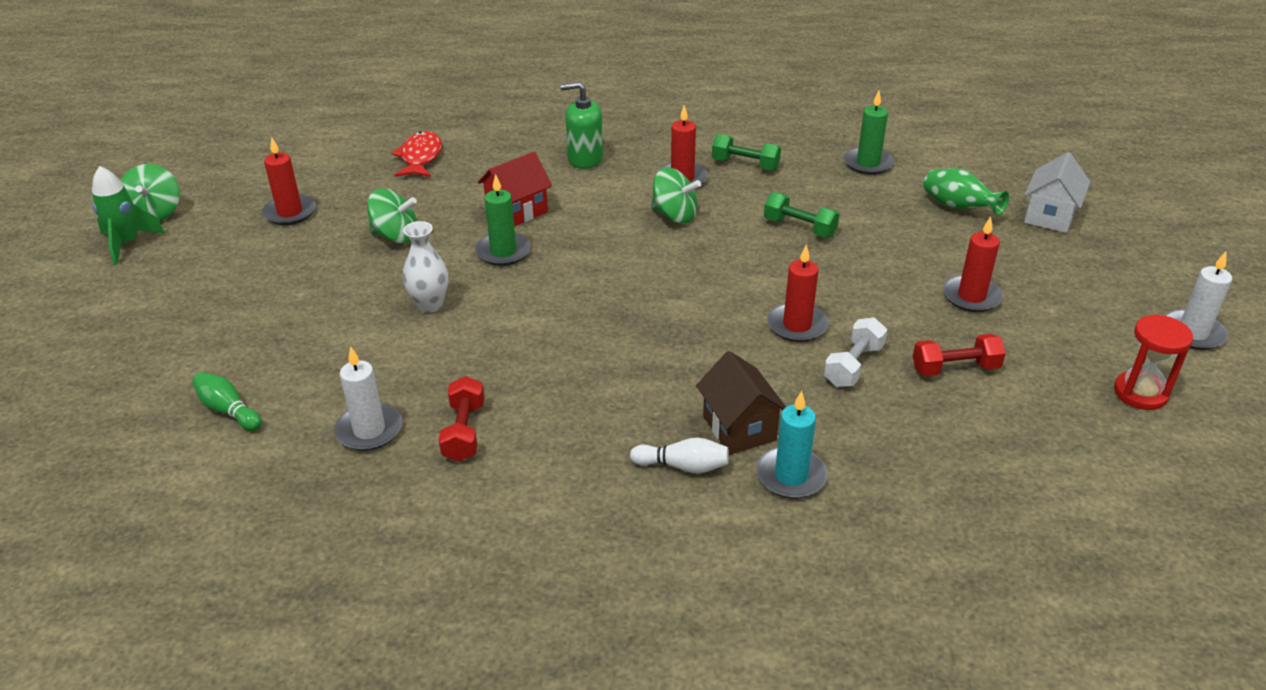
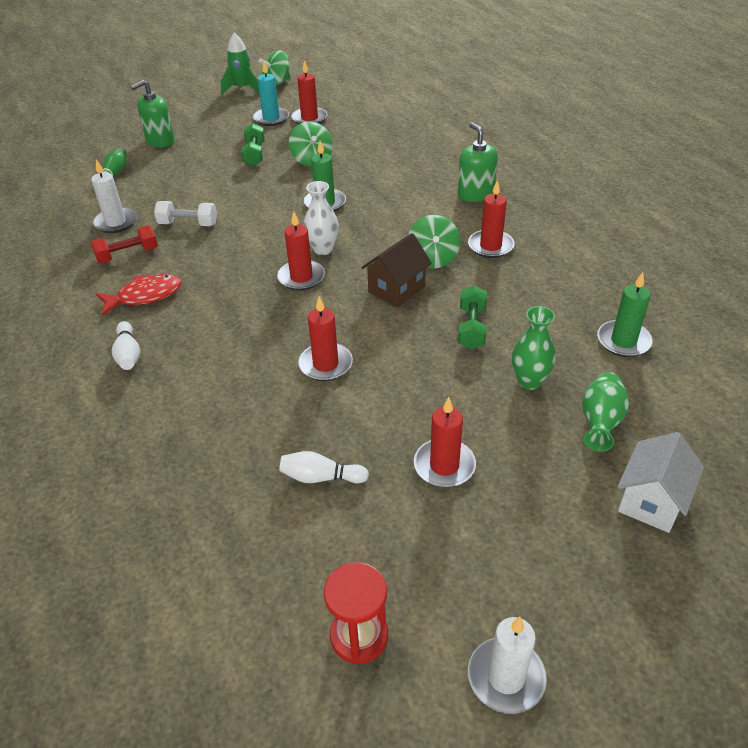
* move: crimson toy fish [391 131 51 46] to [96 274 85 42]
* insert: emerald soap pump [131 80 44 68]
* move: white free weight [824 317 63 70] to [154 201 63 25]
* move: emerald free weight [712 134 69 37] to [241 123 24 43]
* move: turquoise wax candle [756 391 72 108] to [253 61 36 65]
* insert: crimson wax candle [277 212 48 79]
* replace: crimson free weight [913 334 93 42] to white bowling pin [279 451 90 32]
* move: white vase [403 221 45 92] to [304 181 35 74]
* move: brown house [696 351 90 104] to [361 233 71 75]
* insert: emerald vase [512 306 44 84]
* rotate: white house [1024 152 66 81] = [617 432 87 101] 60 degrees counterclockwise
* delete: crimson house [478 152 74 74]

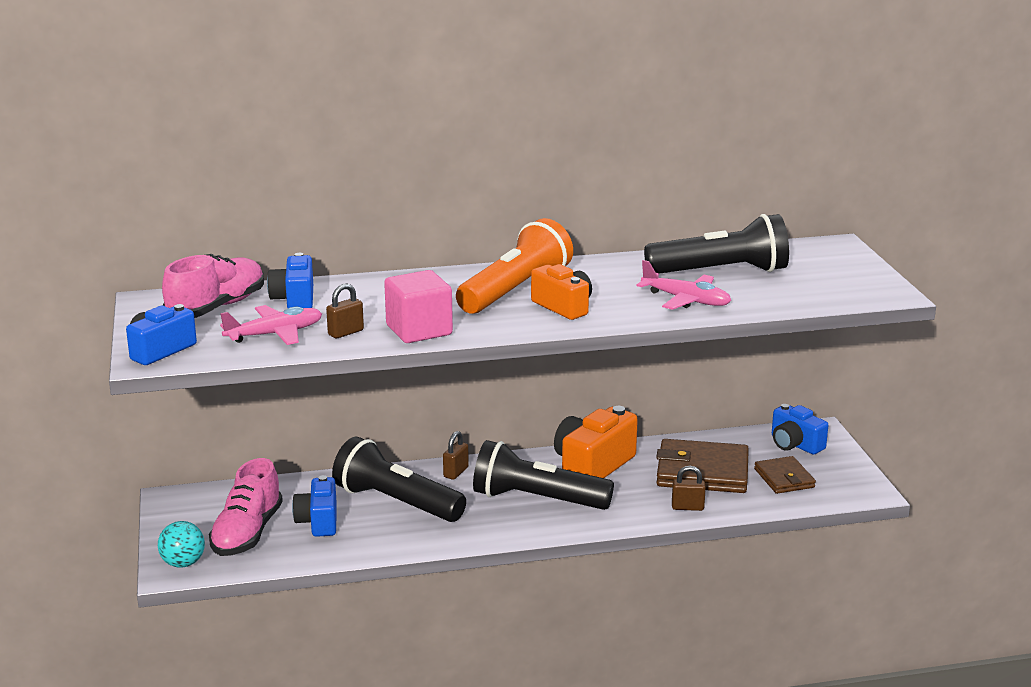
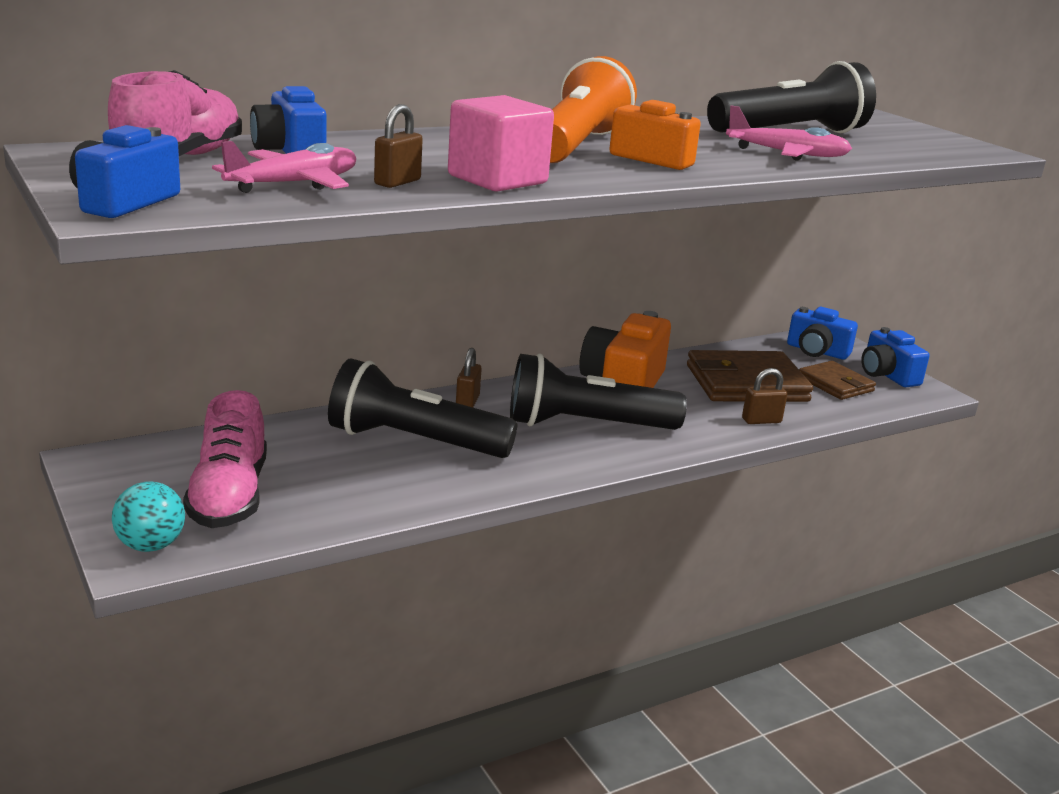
* move: blue photo camera [292 475 45 62] to [861 327 69 60]

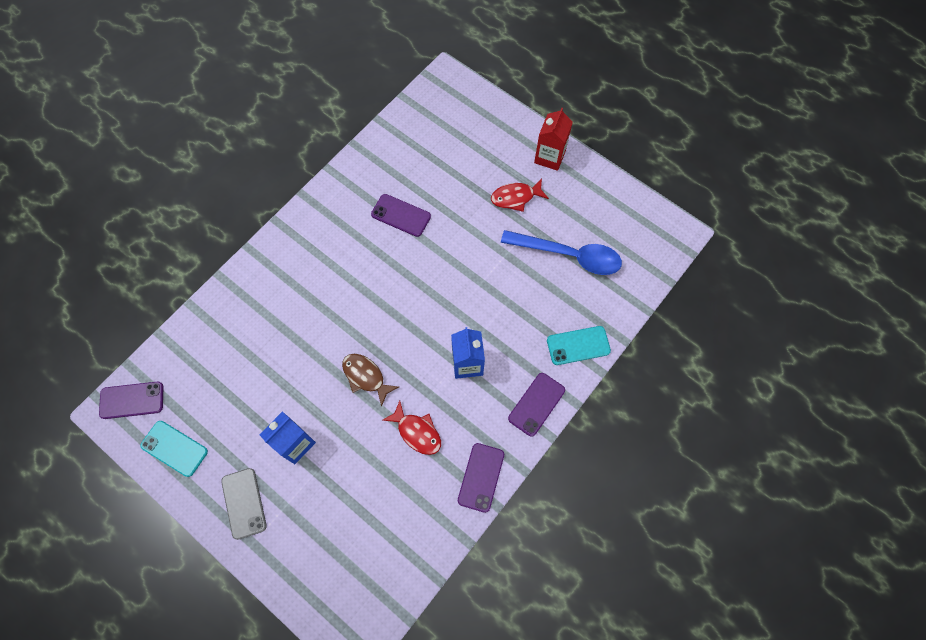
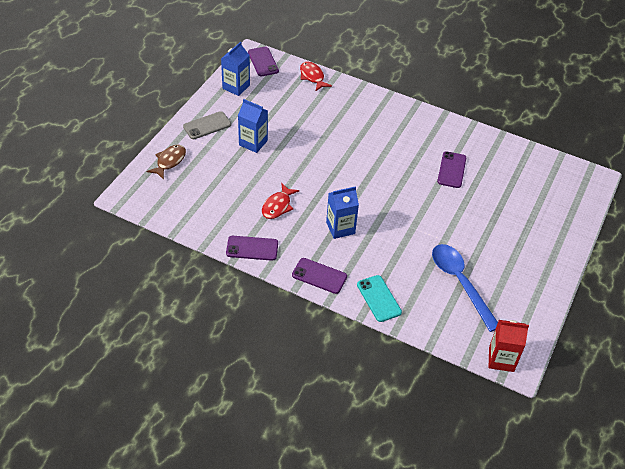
* move: brown toy fish [342 354 57 53] to [147 145 39 35]
* replace: turquoise phone [140 421 68 56] to blue carton [221 42 29 54]
* move: crimson toy fish [491 179 58 33] to [300 61 32 30]
* rotate: blue spoon [501 230 121 45] = [432 244 66 88] 150 degrees clockwise
* move: crimson carton [534 108 39 63] to [489 320 40 52]

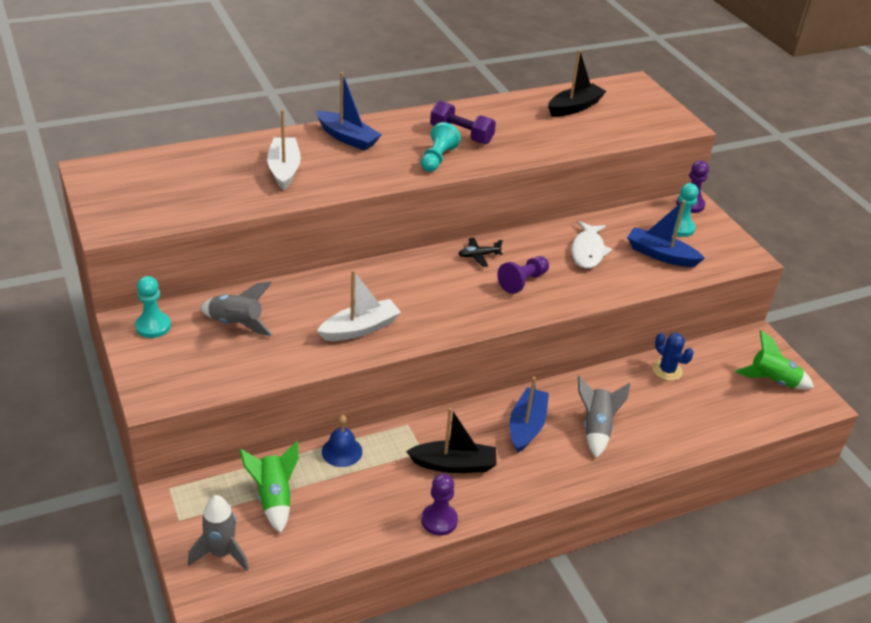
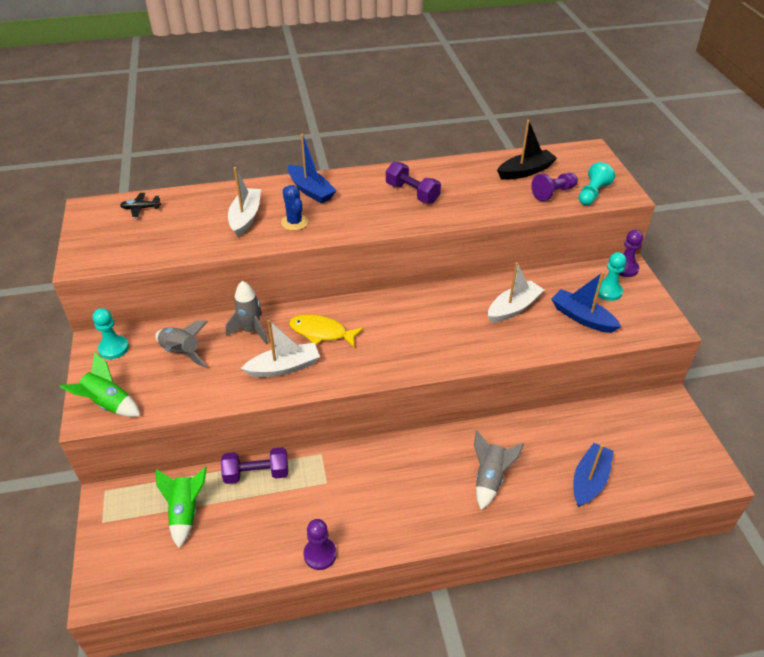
* move: emerald toy rocket [735 330 79 60] to [60 352 81 65]
* move: ebony plane [458 238 45 29] to [120 193 41 25]
* replace: blue bell [322 415 40 52] to violet free weight [221 447 67 37]
* move: grey toy rocket [188 495 61 76] to [226 281 42 64]
* move: blue cactus [652 333 42 48] to [281 185 27 46]
* insert: golden toy fish [289 314 74 33]
* replace: white toy fish [571 221 41 48] to white boat [488 262 56 61]
* move: violet chess pawn [497 256 52 38] to [531 173 47 28]
* move: blue boat [510 377 39 76] to [573 443 41 64]
* move: turquoise chess pawn [421 122 40 50] to [579 162 36 43]
* delete: ebony boat [406 408 91 65]

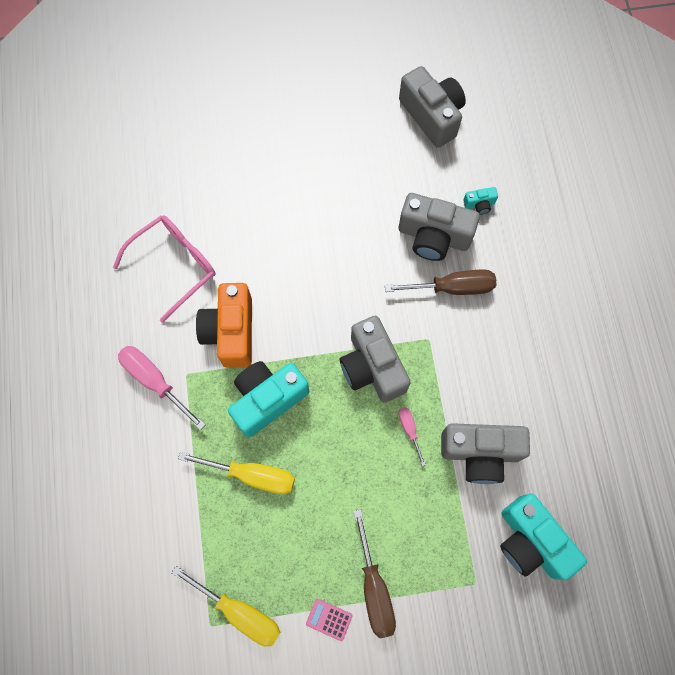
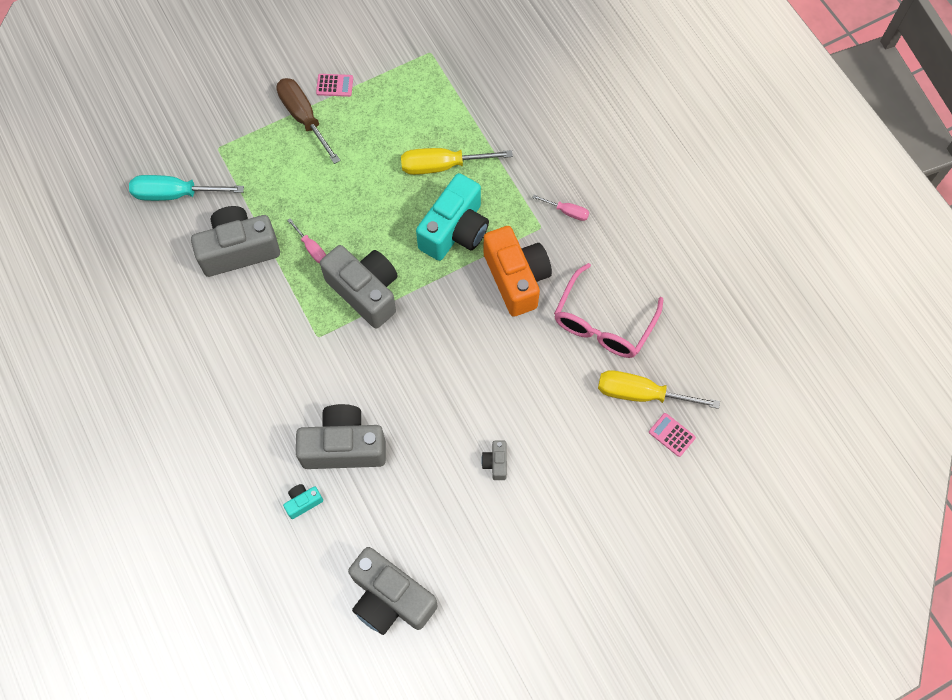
* replace: turquoise photo camera [500 493 87 88] to turquoise hand screwdriver [129 175 115 26]
* insert: grey photo camera [481 441 26 39]
* resize: rose-pink hand screwdriver [118 346 88 84] = [532 195 57 26] x0.52
* move: golden hand screwdriver [171 566 110 81] to [598 370 122 39]
* insert: rose-pink calculator [649 413 47 44]
* delete: brown hand screwdriver [385 270 111 25]

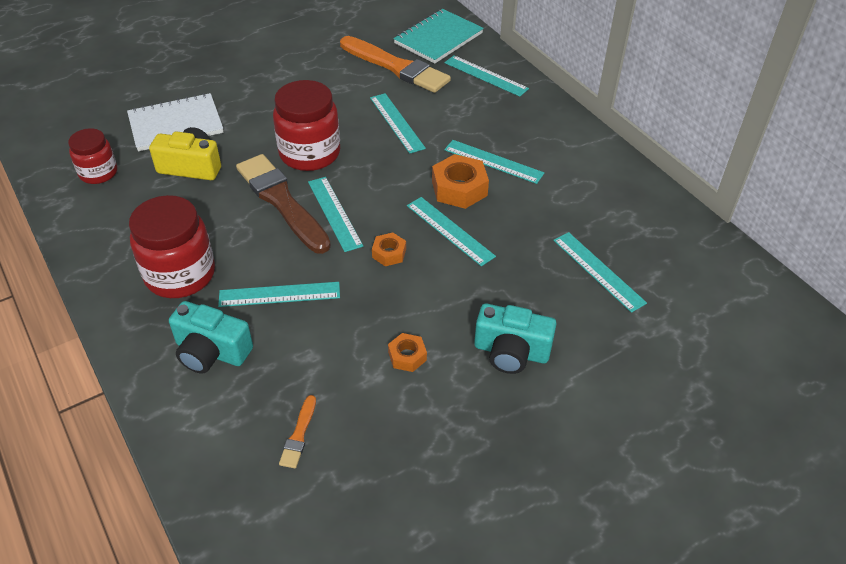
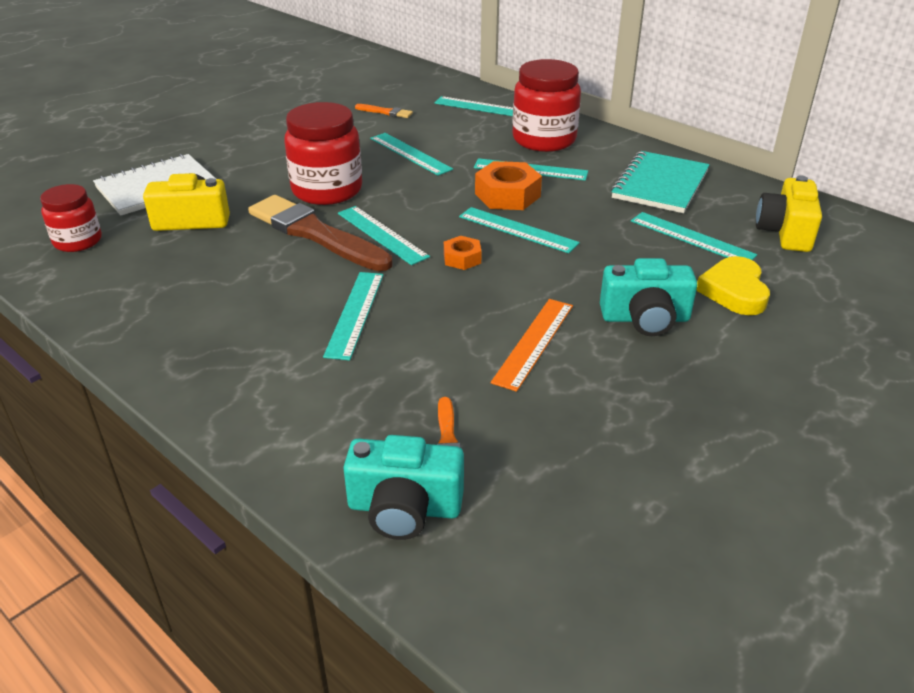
* rotate: turquoise ruler [218 282 122 25] = [323 272 60 88] 60 degrees counterclockwise
* move: turquoise photo camera [169 301 84 73] to [343 435 121 105]
* resize: orange paint brush [340 36 111 57] = [355 104 58 14] x0.43
* replace: orange nut [388 333 39 39] to orange ruler [491 299 82 93]
* move: crimson preserve jar [129 195 86 103] to [512 59 69 93]
* move: turquoise notebook [393 9 91 55] to [611 151 99 62]
* insert: golden heart shape [696 256 74 59]
* insert: golden photo camera [756 175 66 77]

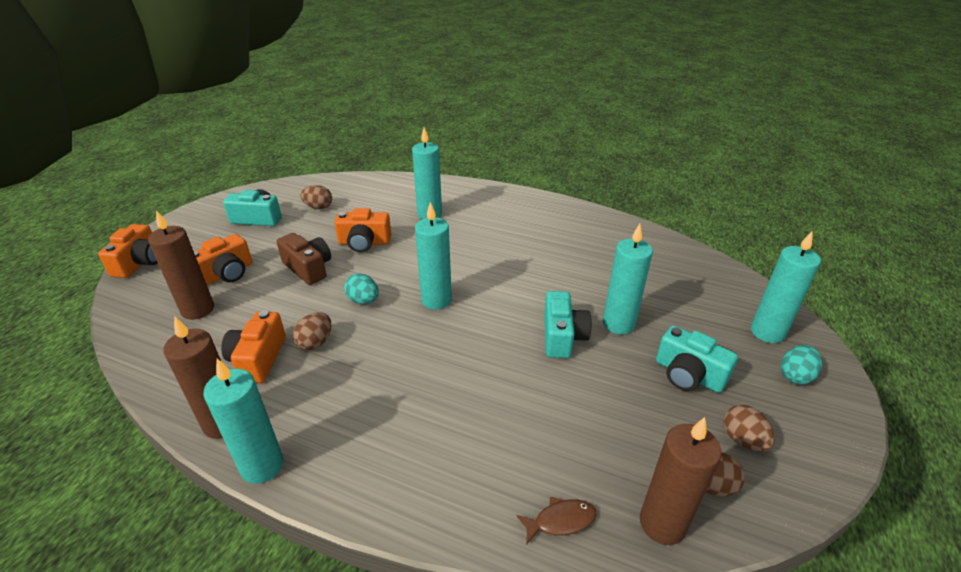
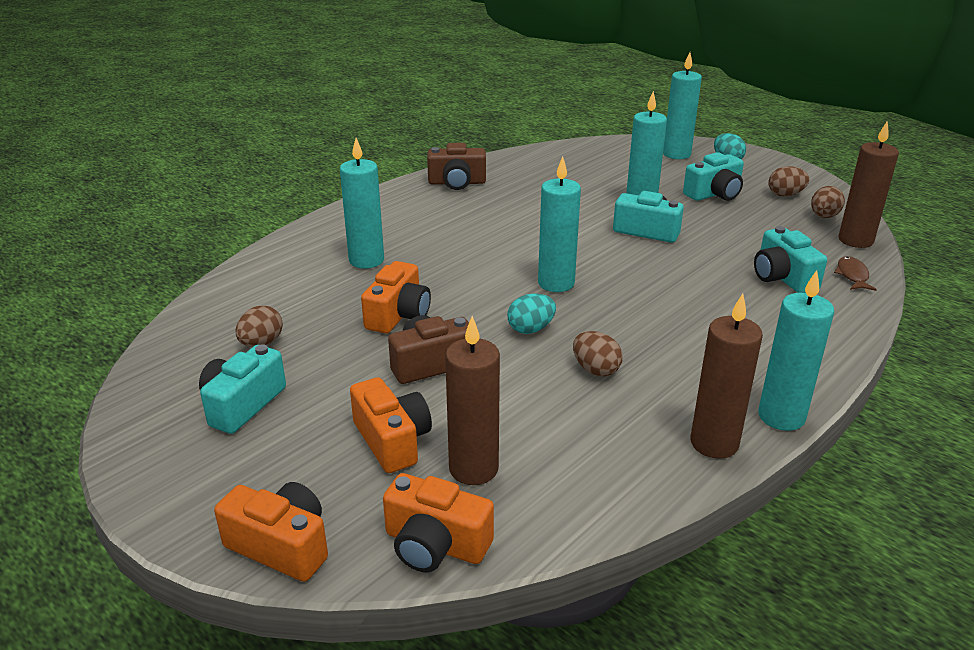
* move: orange photo camera [221 310 65 73] to [383 473 111 99]
* insert: brown photo camera [427 143 59 47]
* insert: turquoise photo camera [754 226 73 67]

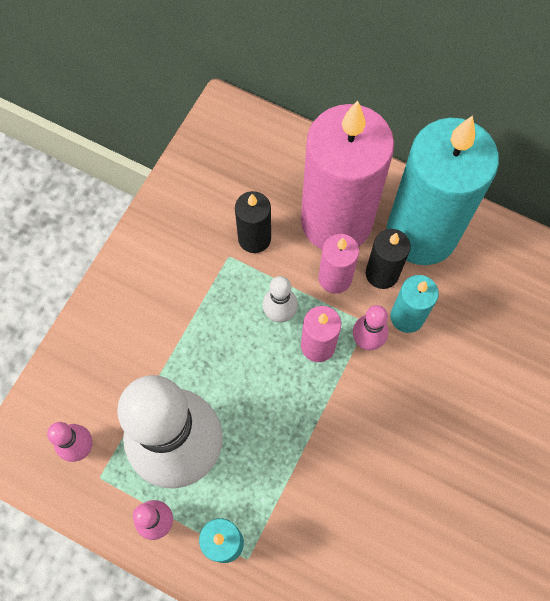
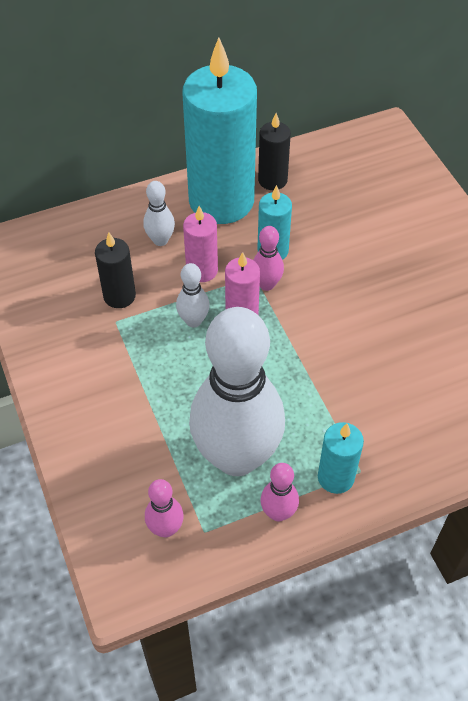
* replace: rose-pink wax candle [301 101 93 148] to white bowling pin [143 181 32 65]
* move: ebony wax candle [366 229 45 60] to [258 113 33 77]

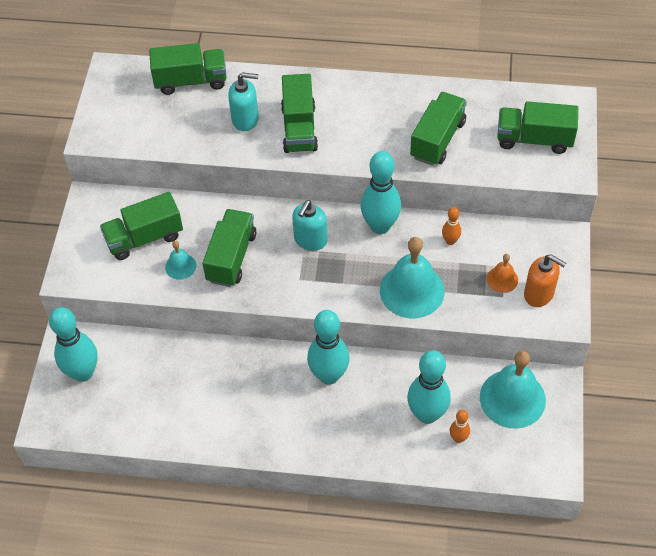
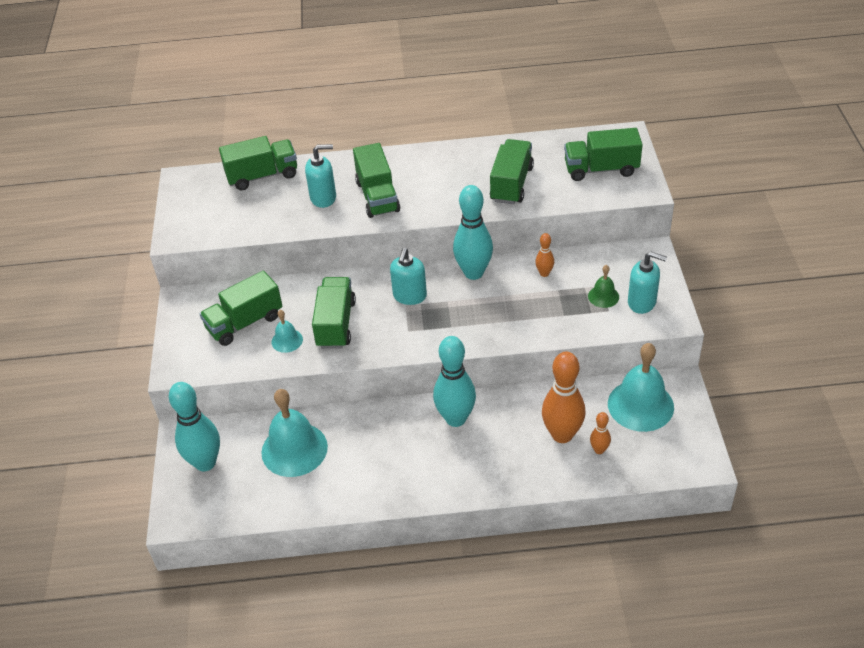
* move: turquoise bell [380 237 65 81] to [261 389 67 88]
* recolor: turquoise bowling pin [407 350 44 74] to orange bowling pin [542 352 44 91]
* recolor: orange bell [487 254 31 39] to emerald bell [588 265 31 43]
* recolor: orange soap pump [524 254 42 53] to turquoise soap pump [628 252 39 62]

